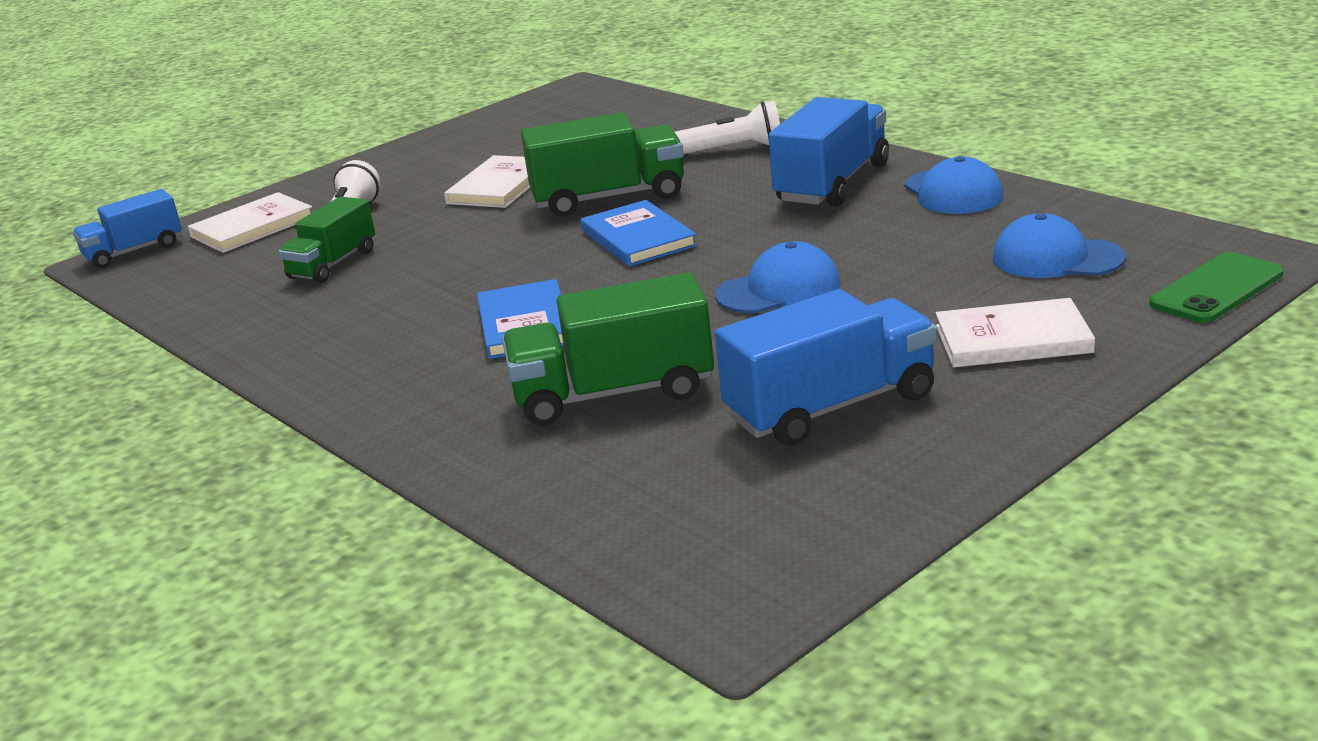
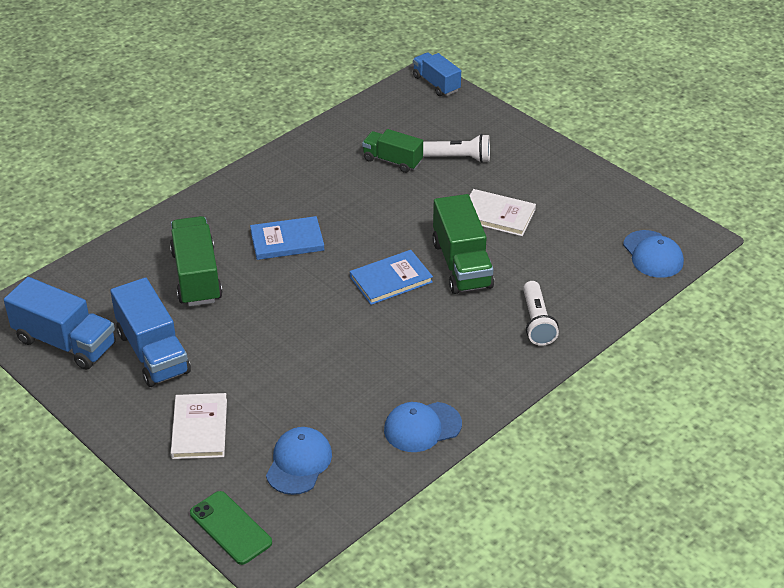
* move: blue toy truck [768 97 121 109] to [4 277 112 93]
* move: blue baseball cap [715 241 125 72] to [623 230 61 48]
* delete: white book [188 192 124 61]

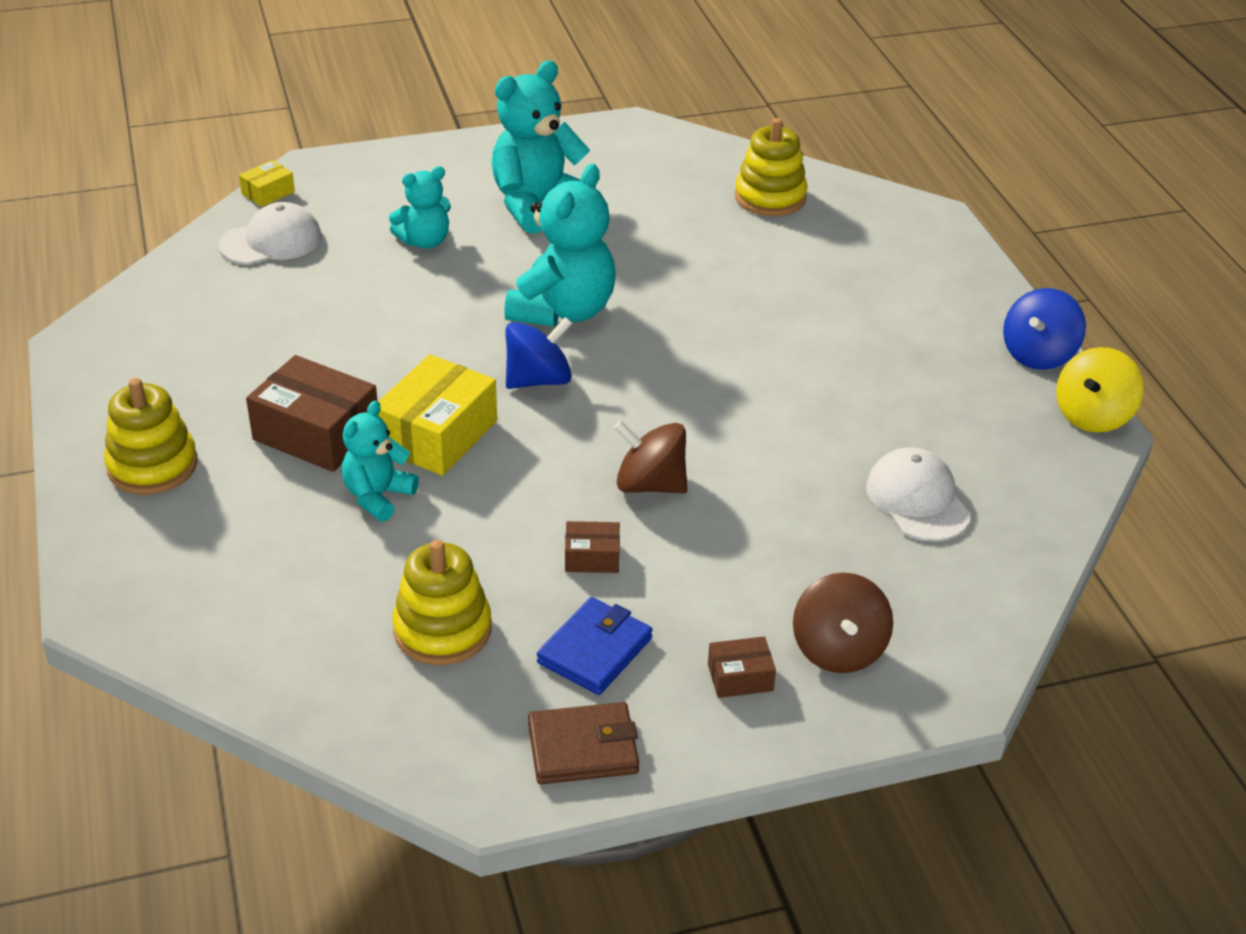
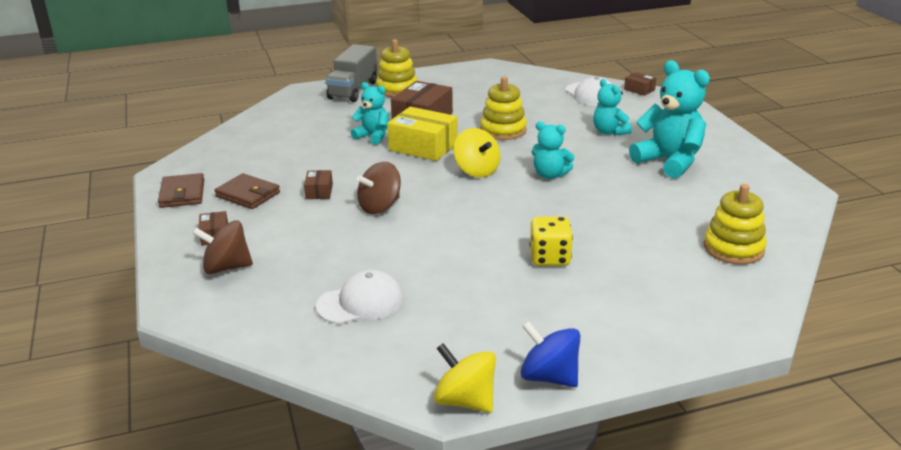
* recolor: blue wallet [537 597 116 98] to brown wallet [214 173 66 36]
* insert: grey toy truck [326 44 51 58]
* rotate: brown whirligig [614 421 74 72] = [356 162 45 52] 150 degrees counterclockwise
* recolor: blue whirligig [505 317 67 72] to golden whirligig [454 128 46 50]
* move: golden stacking rings [392 540 100 125] to [480 76 47 64]
* insert: golden game die [530 216 43 50]
* resize: turquoise teddy [504 163 111 163] = [532 121 42 58] x0.58
* recolor: golden parcel [239 160 56 47] to brown parcel [624 72 32 24]

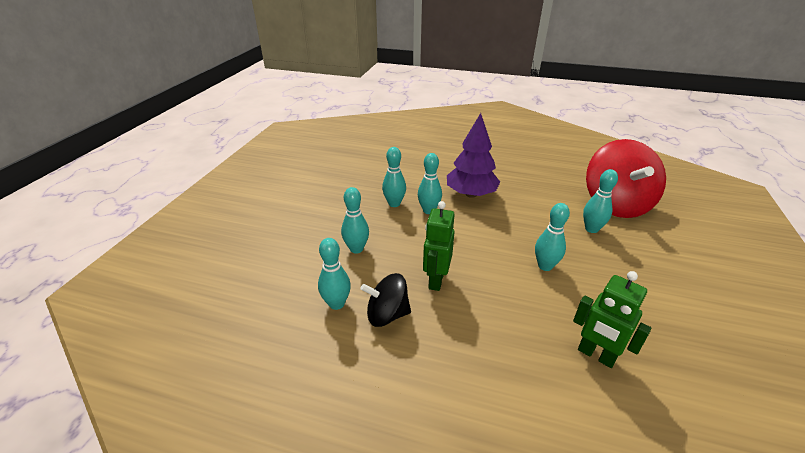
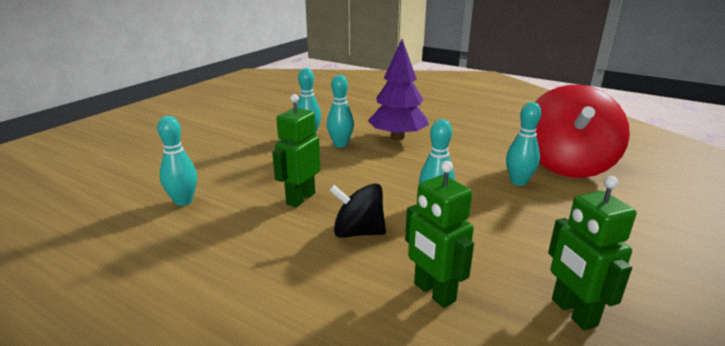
* move: ebony whirligig [361 273 50 54] to [329 183 57 55]
* insert: emerald toy robot [548 176 88 154]
* delete: turquoise bowling pin [341 187 28 67]

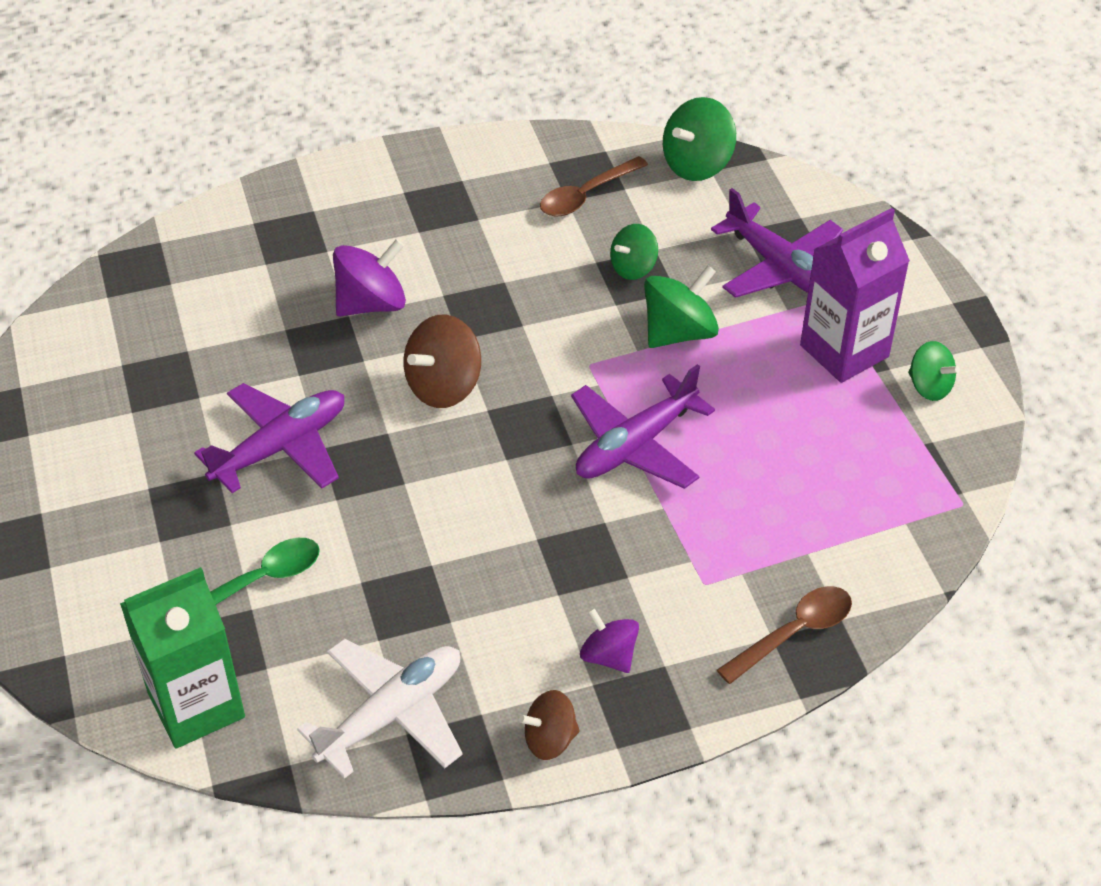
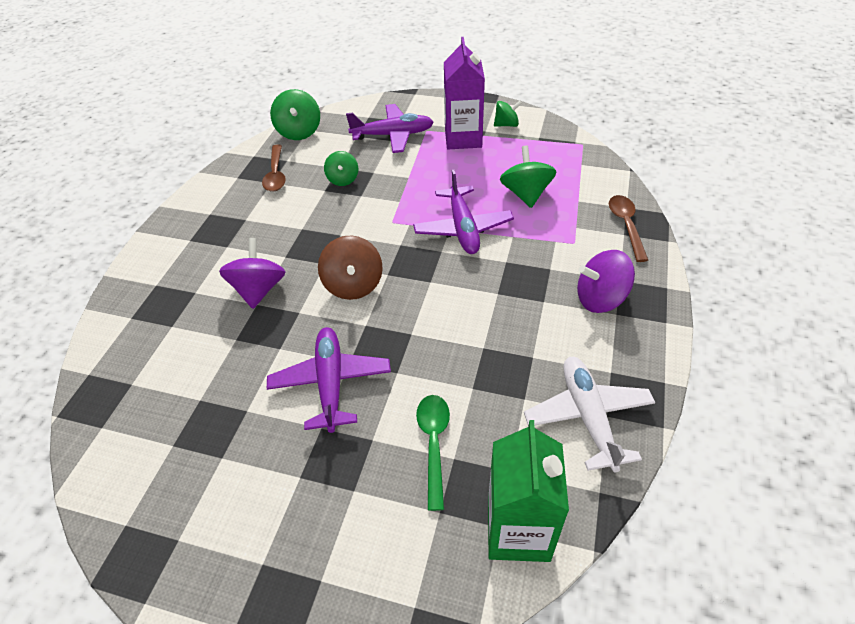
* move: emerald whirligig [644 265 75 83] to [500 145 56 63]
* resize: violet whirligig [580 608 59 65] = [577 250 58 63] x1.56
* delete: brown whirligig [519 690 61 70]

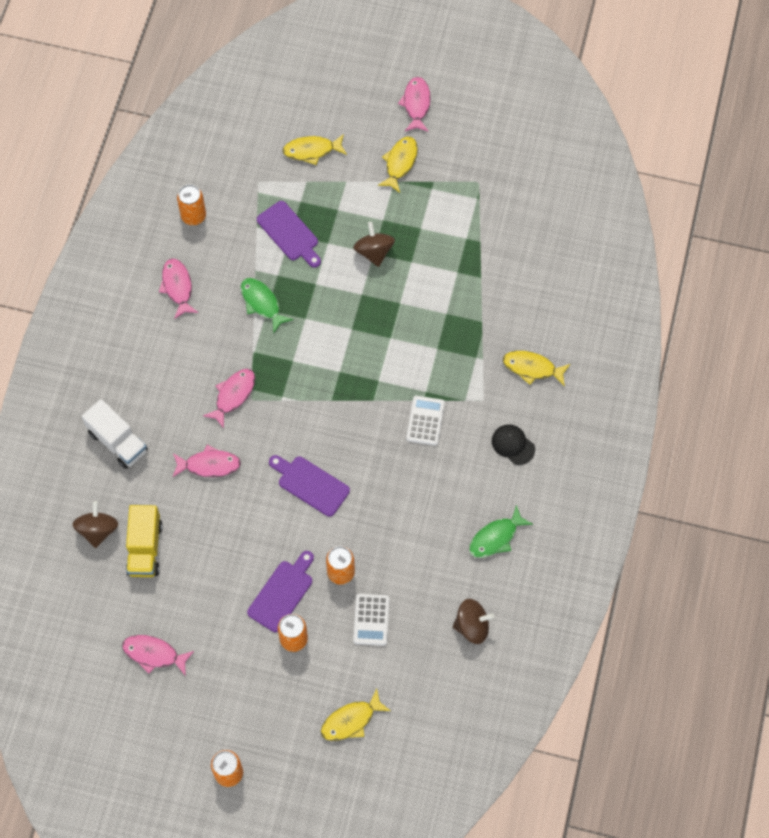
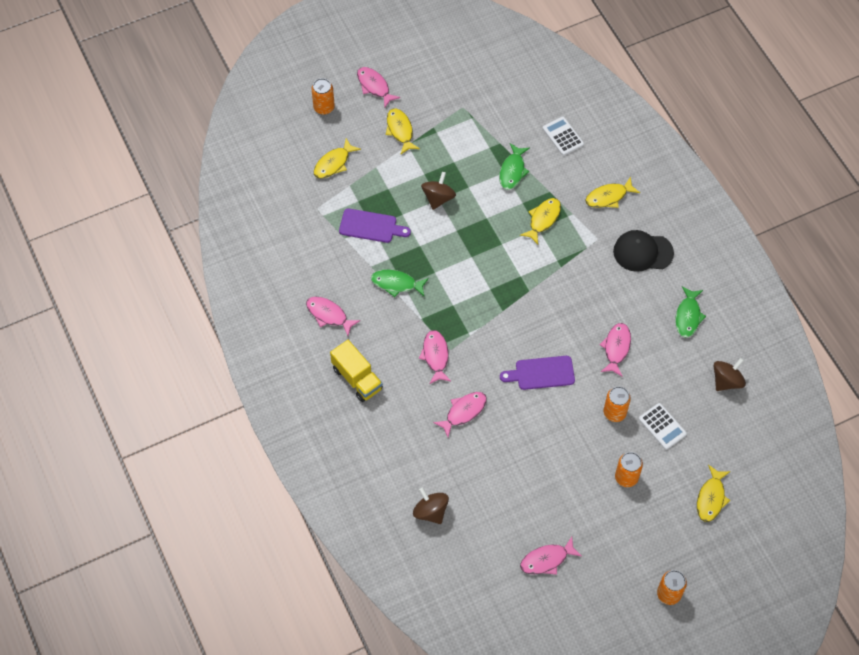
* move: orange soda can [177 184 29 41] to [311 78 24 37]
* move: golden toy truck [126 505 37 72] to [330 340 53 62]
* rotate: brown whirligig [353 222 42 45] = [421 172 35 38] 75 degrees clockwise
* insert: emerald toy fish [499 143 31 47]
* insert: golden toy fish [520 198 41 46]
* move: white calculator [406 396 39 50] to [543 117 41 39]
* insert: rose-pink toy fish [600 323 31 53]
* resize: ebony baseball cap [492 424 43 41] = [613 230 61 42] x1.55
* delete: white toy truck [82 399 66 70]
* delete: violet cutting board [247 551 67 81]

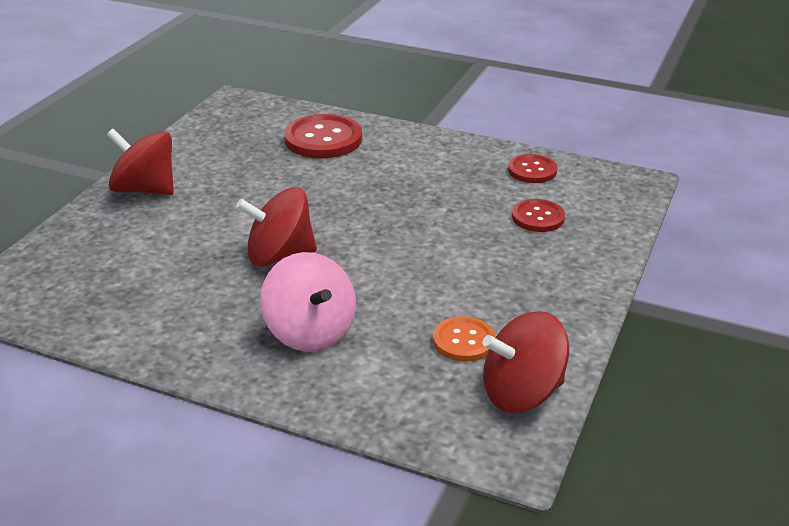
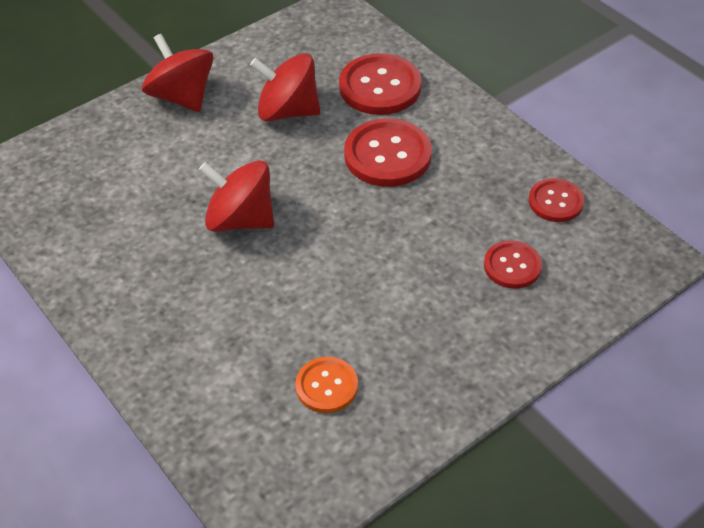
* move: crimson whirligig [482 311 87 102] to [250 53 70 68]
* insert: crimson sewing button [344 118 88 69]
* delete: rose-pink whirligig [261 252 95 100]

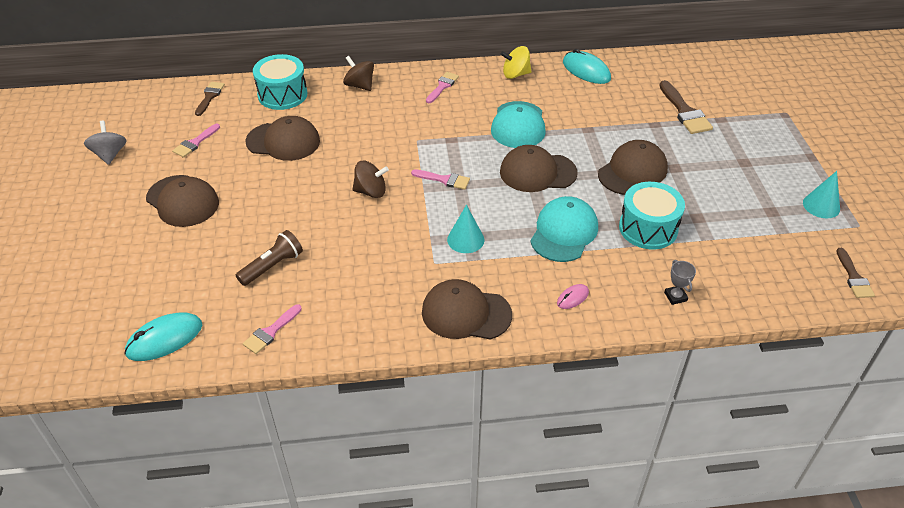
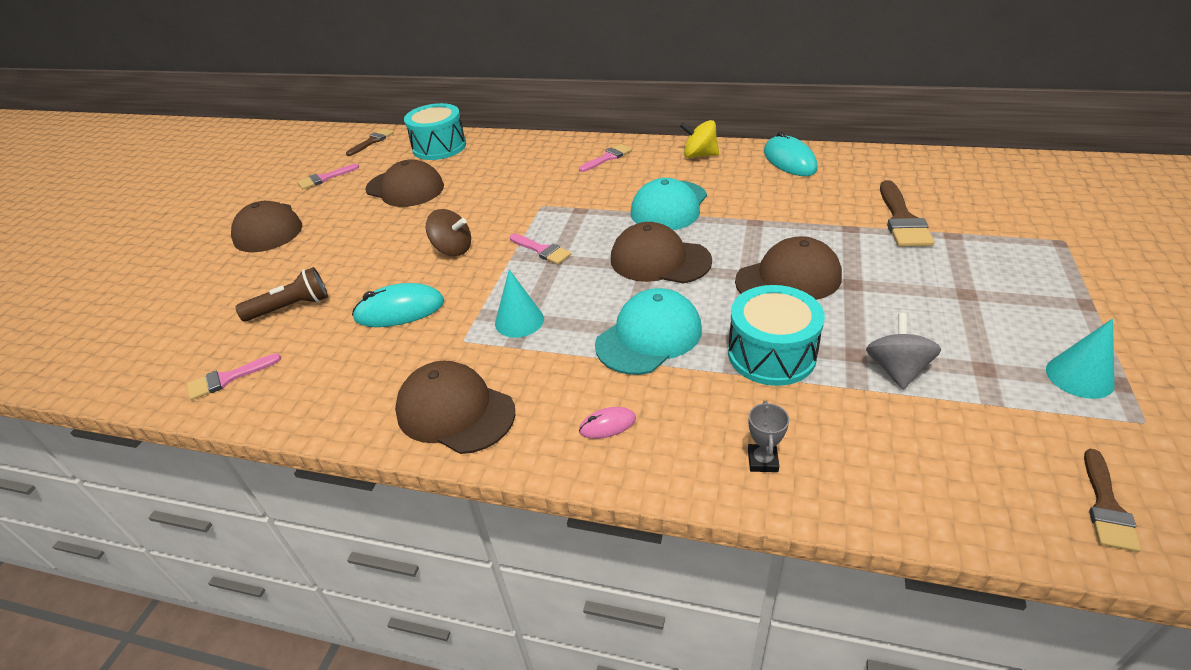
* move: turquoise computer mouse [124 312 78 49] to [352 283 92 44]
* move: grey whirligig [84 121 43 44] to [866 313 75 76]
* delete: brown whirligig [343 56 31 35]

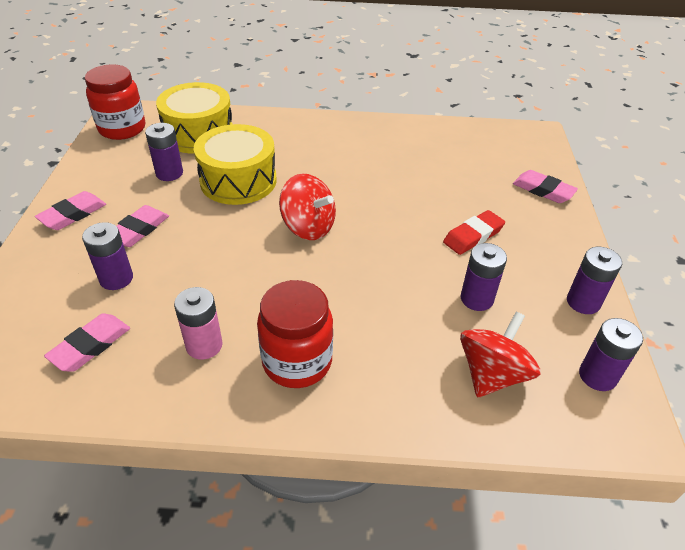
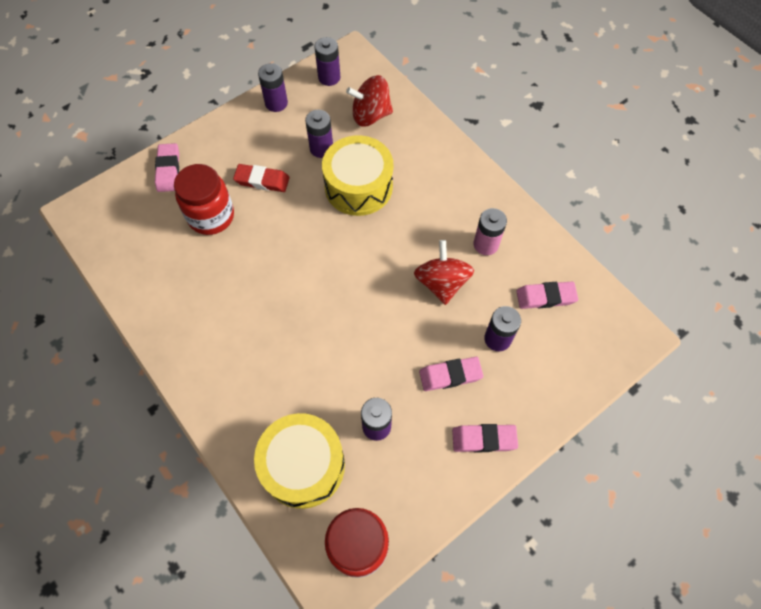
* move: crimson preserve jar [257 280 76 108] to [174 164 60 71]
* move: golden drum [194 124 83 81] to [322 135 71 81]
* move: crimson whirligig [279 174 57 66] to [414 240 60 65]

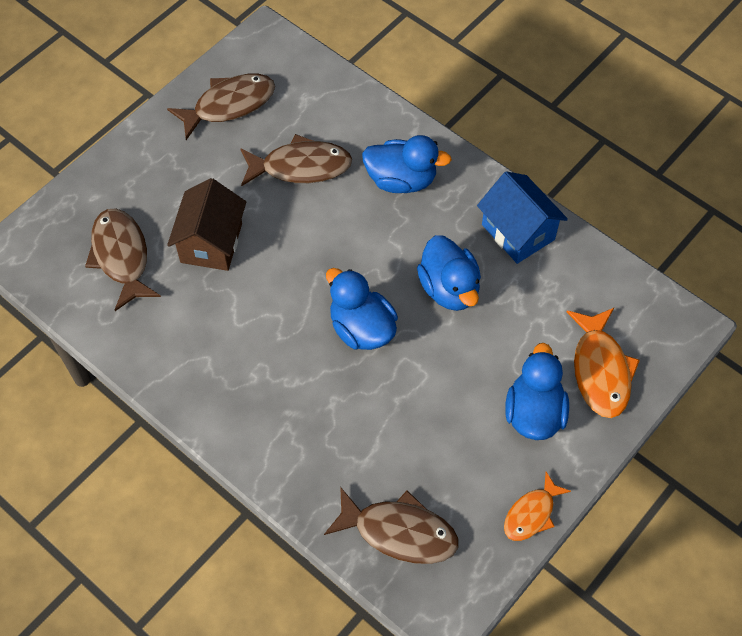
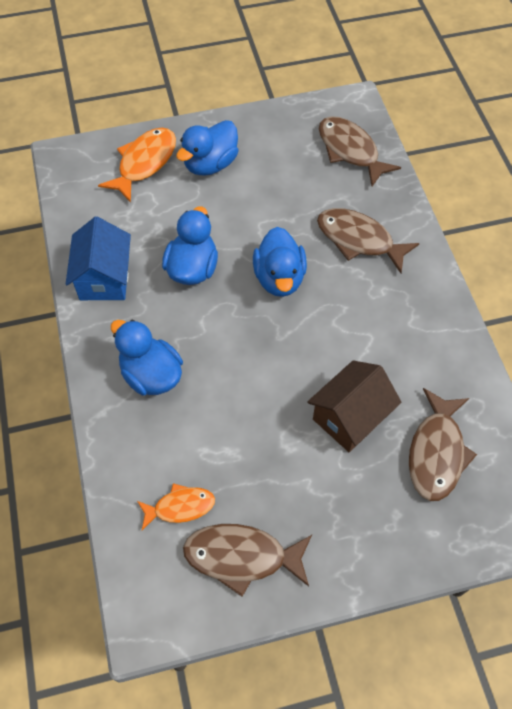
* move: orange toy fish [504 472 67 69] to [137 483 78 47]
* move: brown toy fish [240 134 112 52] to [317 208 103 65]

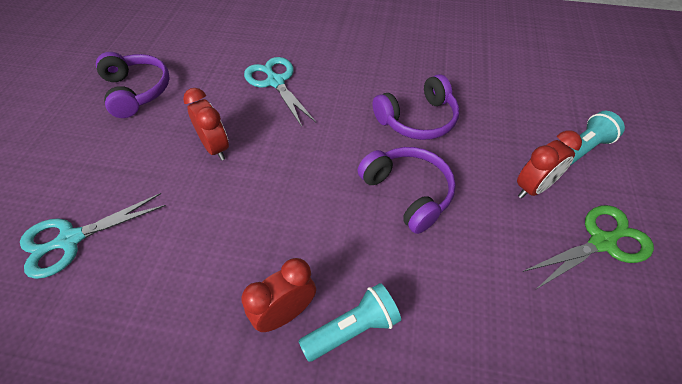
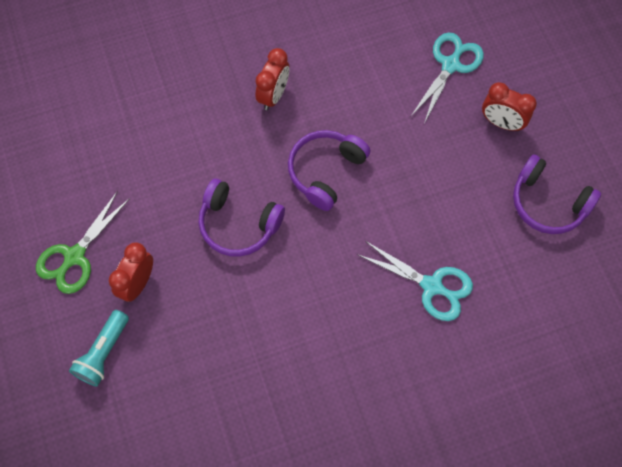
* move: violet headphones [373 74 86 66] to [288 130 82 81]
* move: crimson clock [183 88 46 72] to [482 82 55 49]
* delete: turquoise pocket torch [298 283 103 79]

